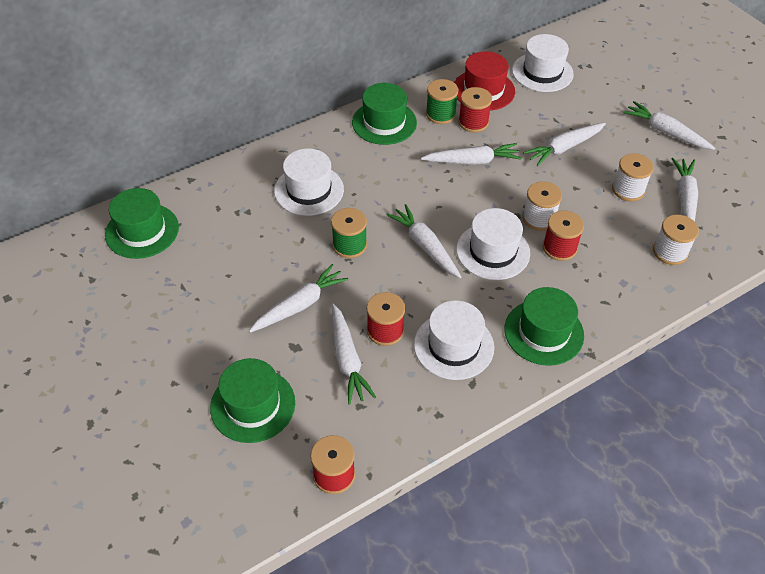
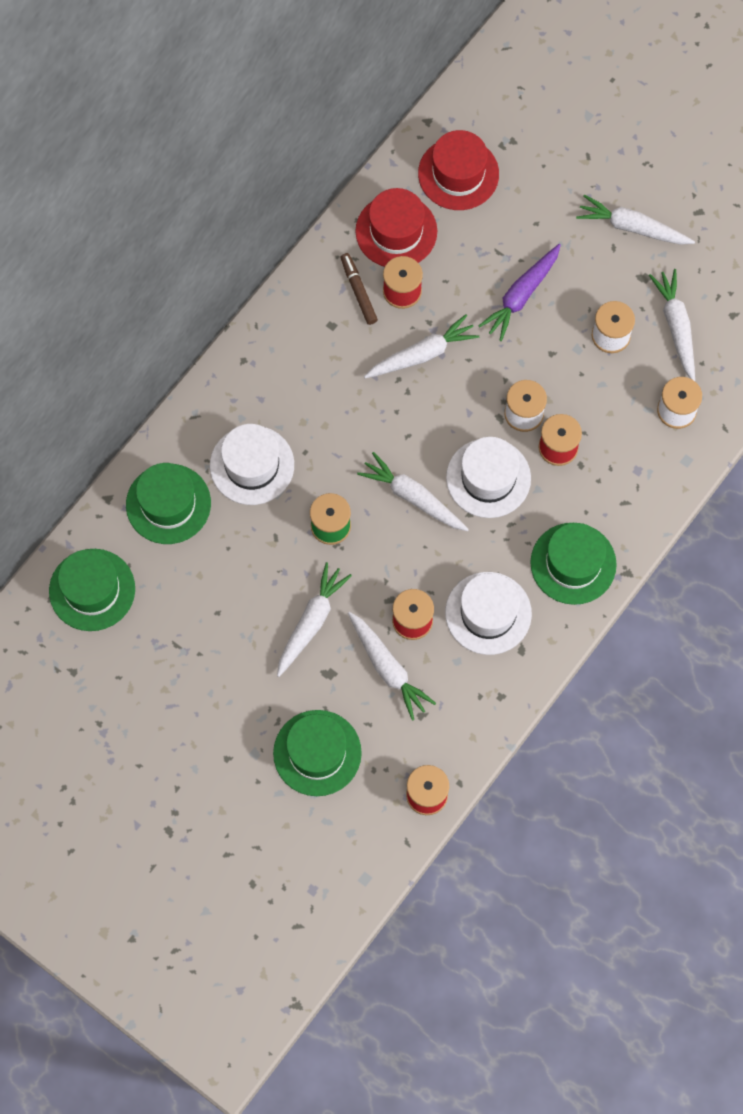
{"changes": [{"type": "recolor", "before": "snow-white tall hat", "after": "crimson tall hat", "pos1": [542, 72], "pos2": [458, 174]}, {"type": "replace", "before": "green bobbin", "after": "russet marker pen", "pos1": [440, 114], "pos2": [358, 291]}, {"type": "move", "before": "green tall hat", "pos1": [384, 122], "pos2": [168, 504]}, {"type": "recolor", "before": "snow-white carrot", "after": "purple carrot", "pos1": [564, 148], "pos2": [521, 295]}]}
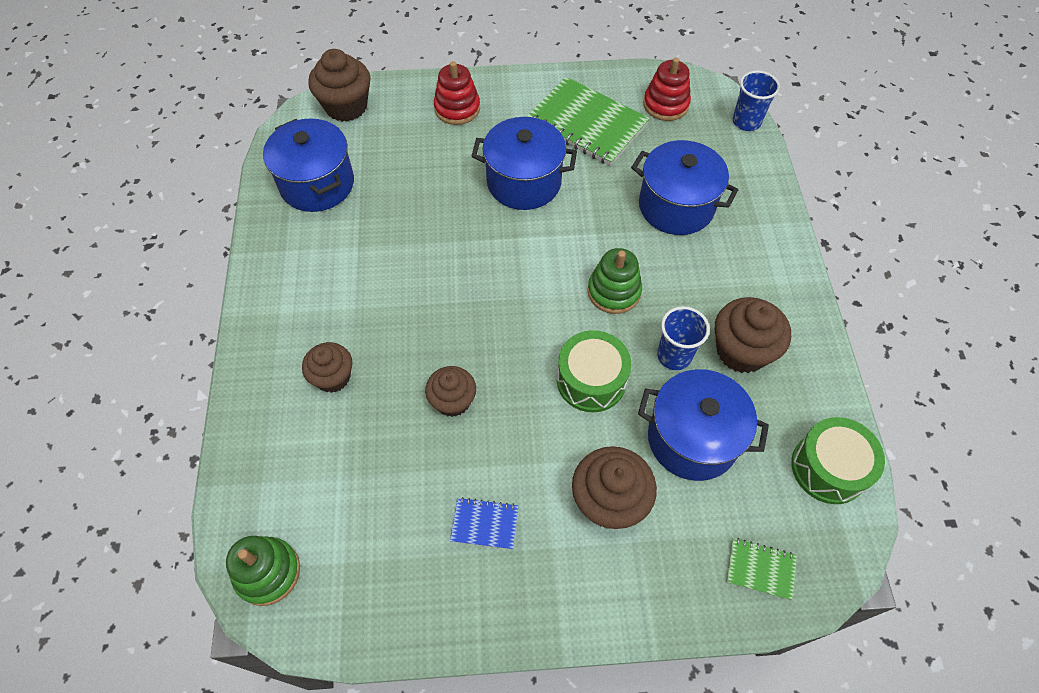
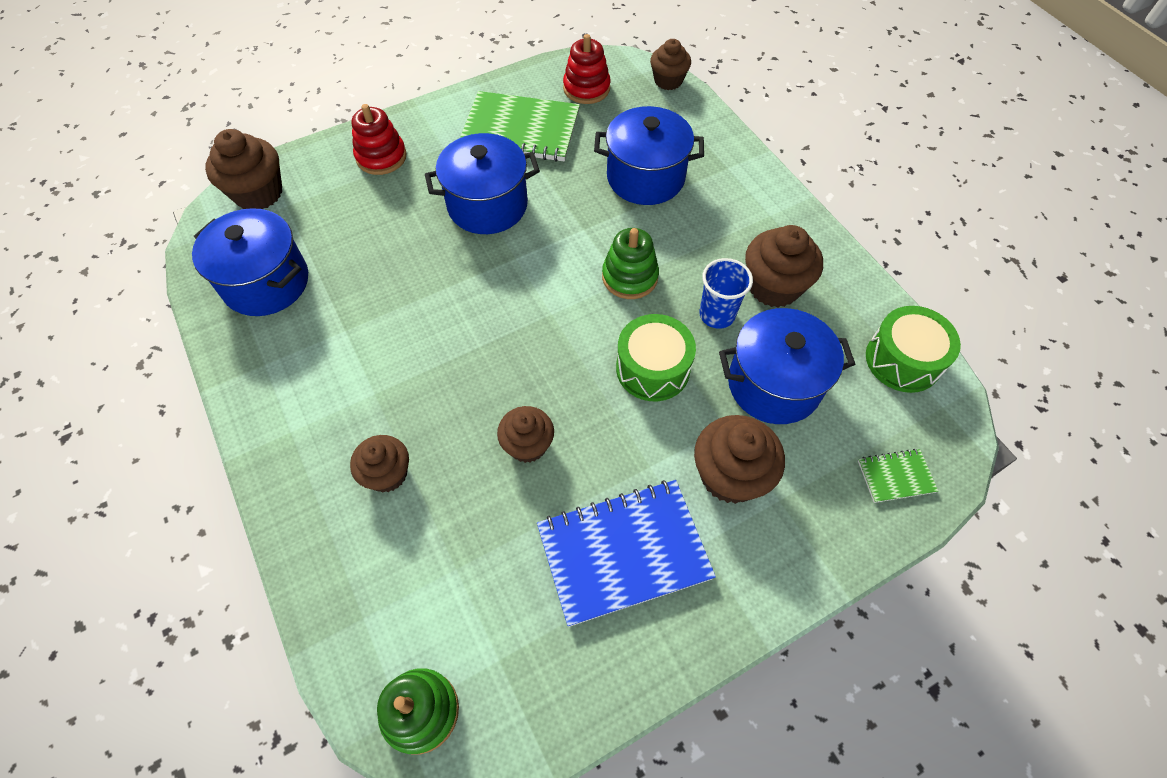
{"changes": [{"type": "replace", "before": "royal blue tumbler", "after": "russet cupcake", "pos1": [746, 122], "pos2": [668, 81]}, {"type": "resize", "before": "royal blue notepad", "pos1": [484, 524], "pos2": [623, 552], "scale": 2.18}]}
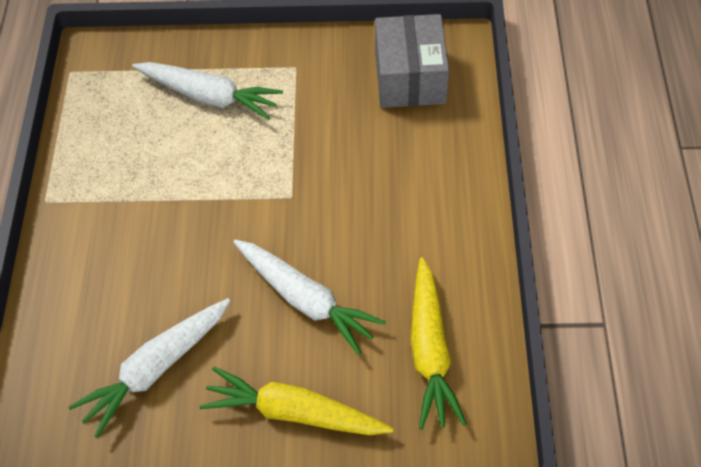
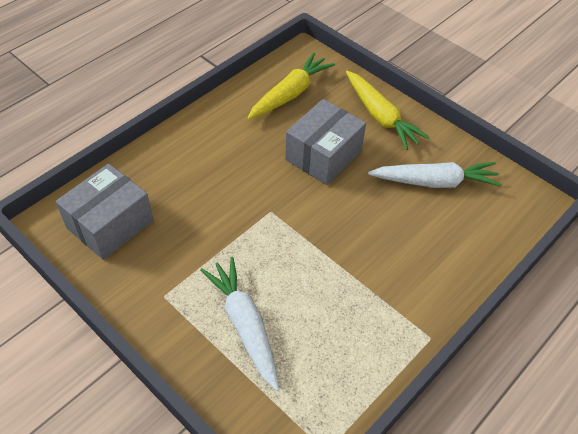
{"changes": [{"type": "replace", "before": "snow-white carrot", "after": "grey parcel", "pos1": [305, 300], "pos2": [323, 155]}]}
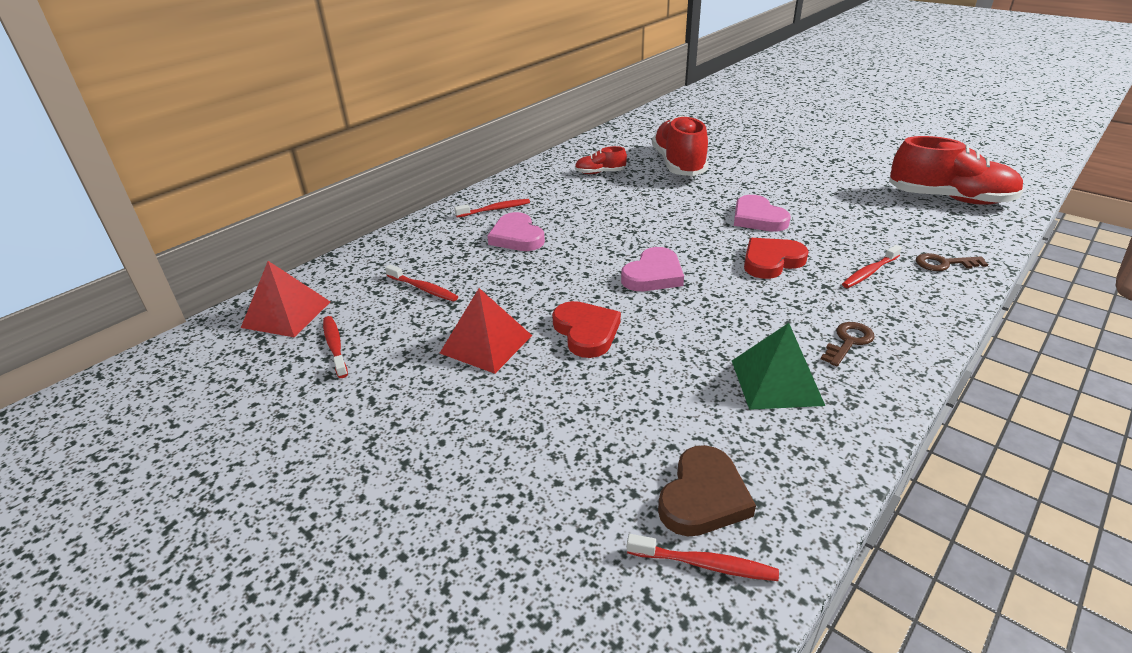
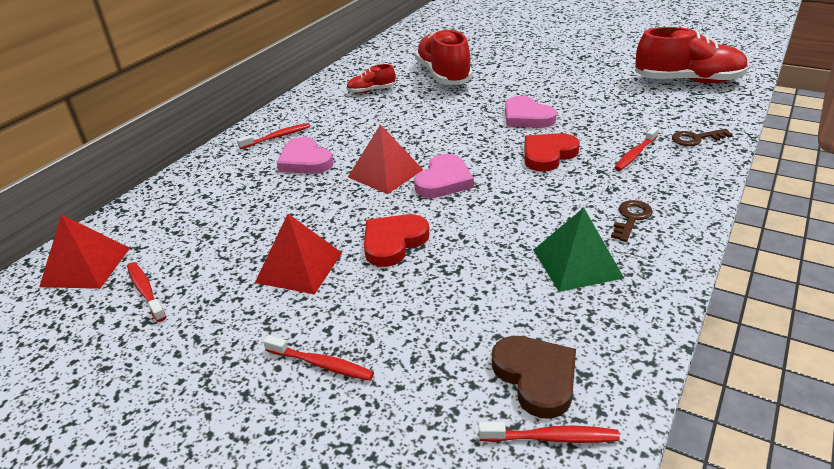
{"changes": [{"type": "move", "before": "crimson tooth brush", "pos1": [423, 289], "pos2": [321, 364]}, {"type": "rotate", "before": "crimson heart shape", "pos1": [586, 332], "pos2": [393, 242], "turn": -105}, {"type": "rotate", "before": "russet heart shape", "pos1": [703, 497], "pos2": [536, 377], "turn": -45}, {"type": "insert", "after": "crimson pyramid shape", "pos2": [385, 173]}]}
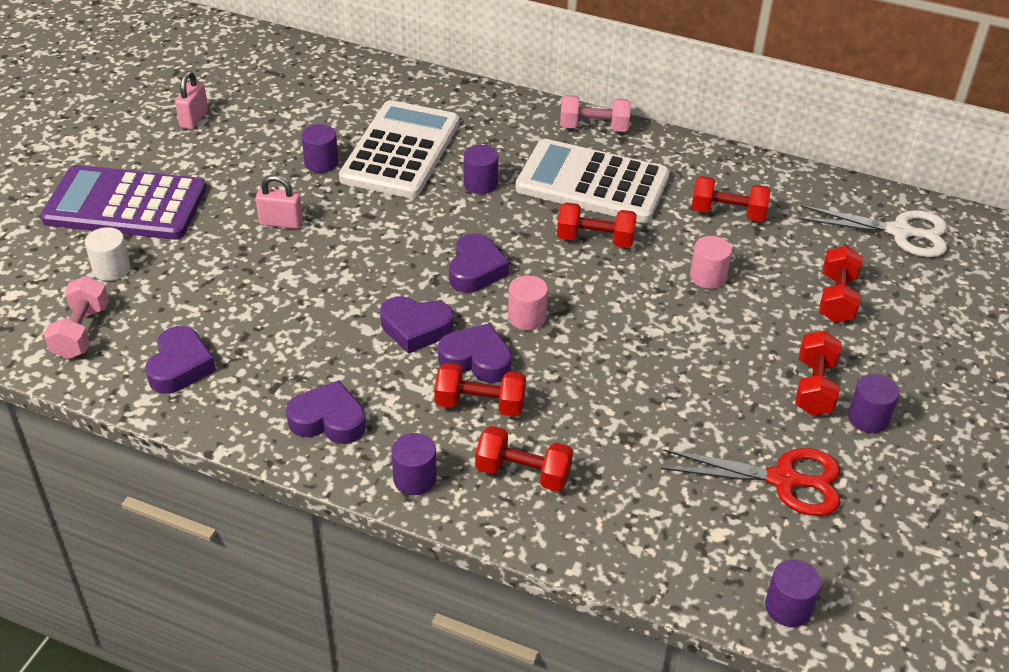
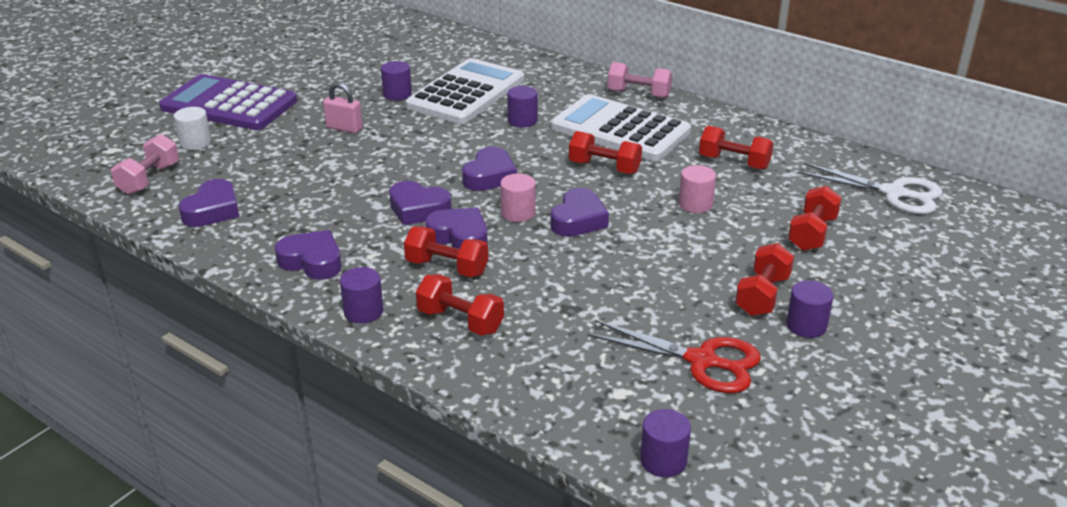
{"changes": [{"type": "delete", "before": "rose-pink padlock", "pos1": [194, 119]}, {"type": "insert", "after": "purple heart shape", "pos2": [578, 220]}]}
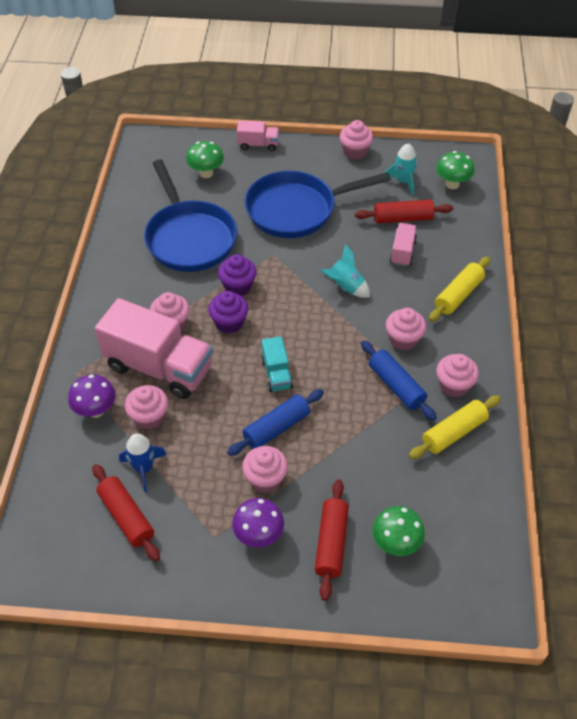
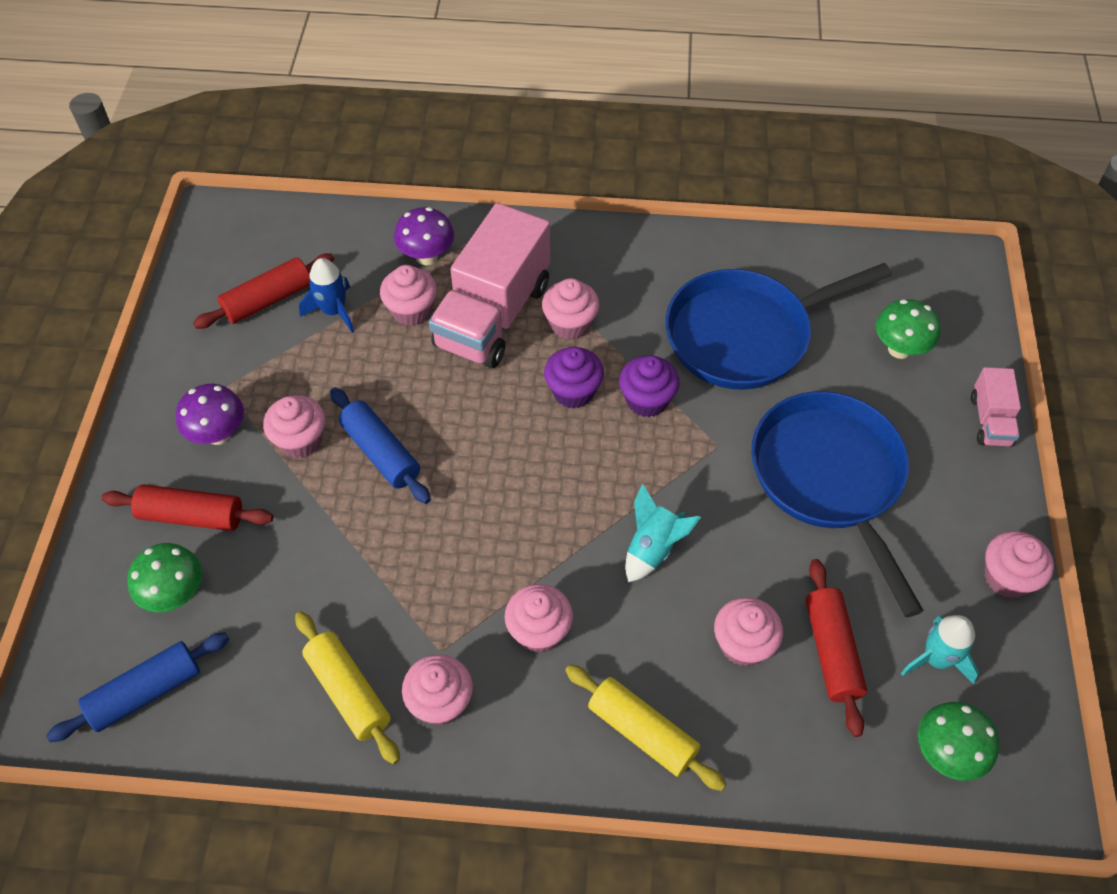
{"changes": [{"type": "replace", "before": "rose-pink truck", "after": "rose-pink cupcake", "pos1": [402, 252], "pos2": [743, 644]}, {"type": "delete", "before": "aqua truck", "pos1": [276, 374]}, {"type": "move", "before": "royal blue pastry roller", "pos1": [396, 386], "pos2": [146, 692]}]}
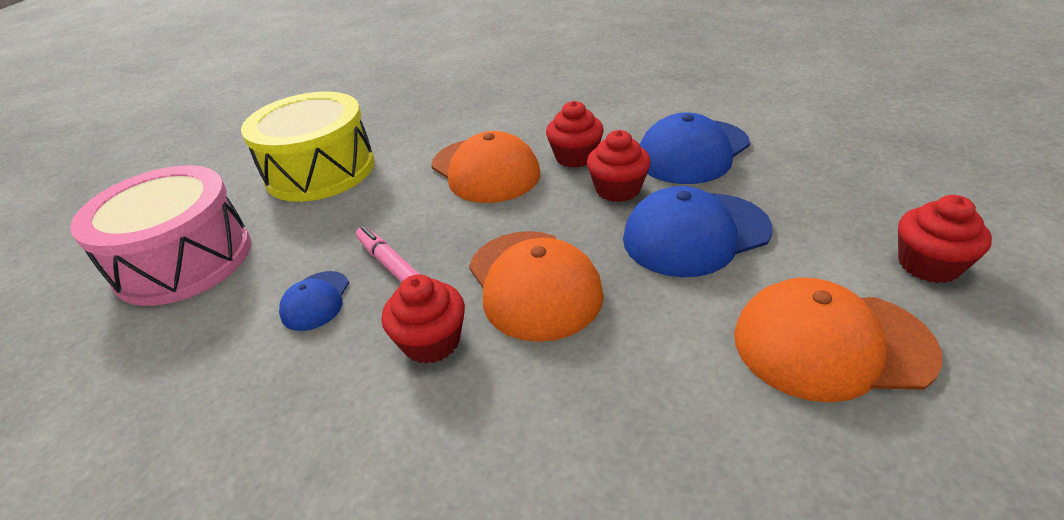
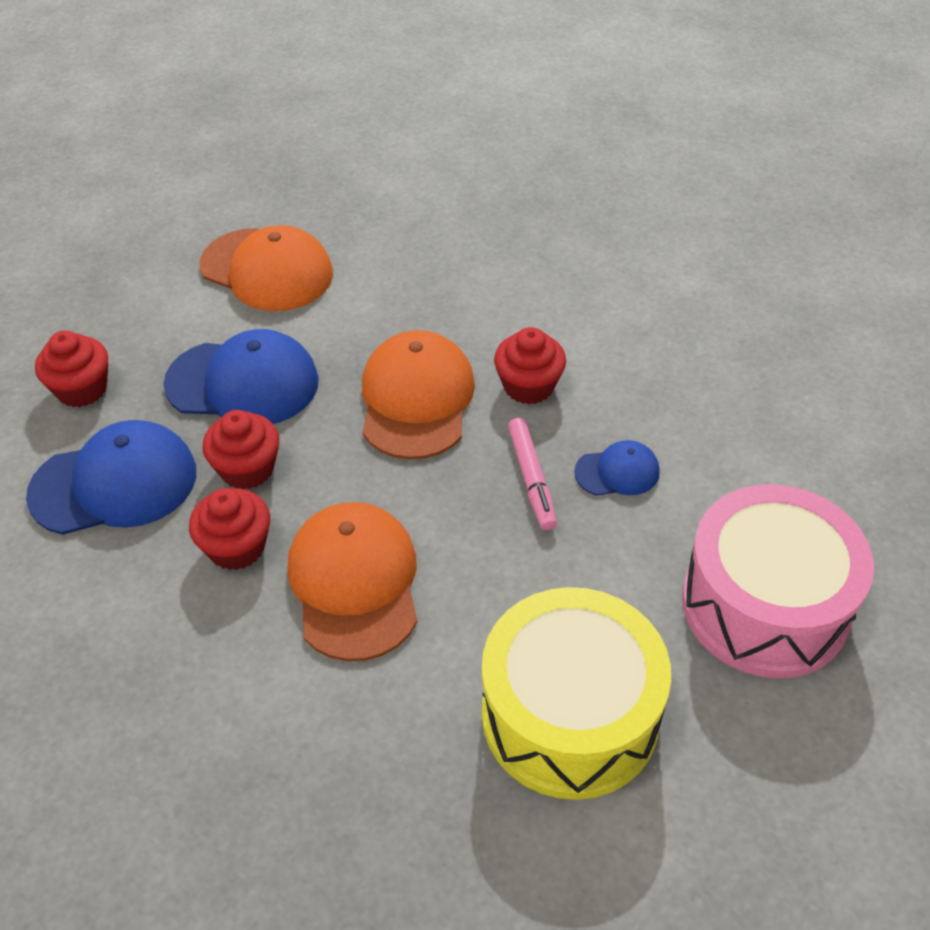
{"changes": [{"type": "move", "before": "crimson cupcake", "pos1": [928, 265], "pos2": [82, 389]}, {"type": "rotate", "before": "royal blue cap", "pos1": [316, 301], "pos2": [617, 472], "turn": 45}]}
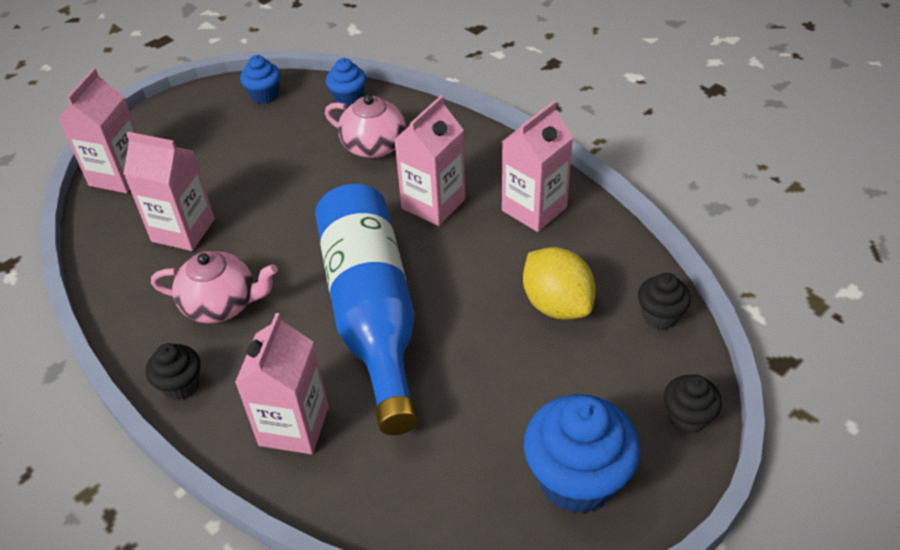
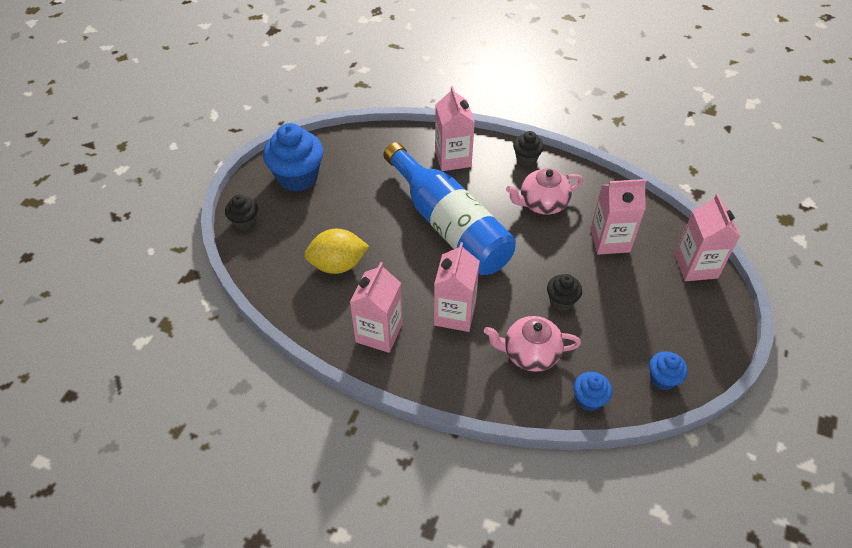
{"changes": [{"type": "rotate", "before": "bright yellow citrus fruit", "pos1": [557, 304], "pos2": [338, 264], "turn": -45}, {"type": "move", "before": "jet-black cupcake", "pos1": [660, 316], "pos2": [561, 301]}]}
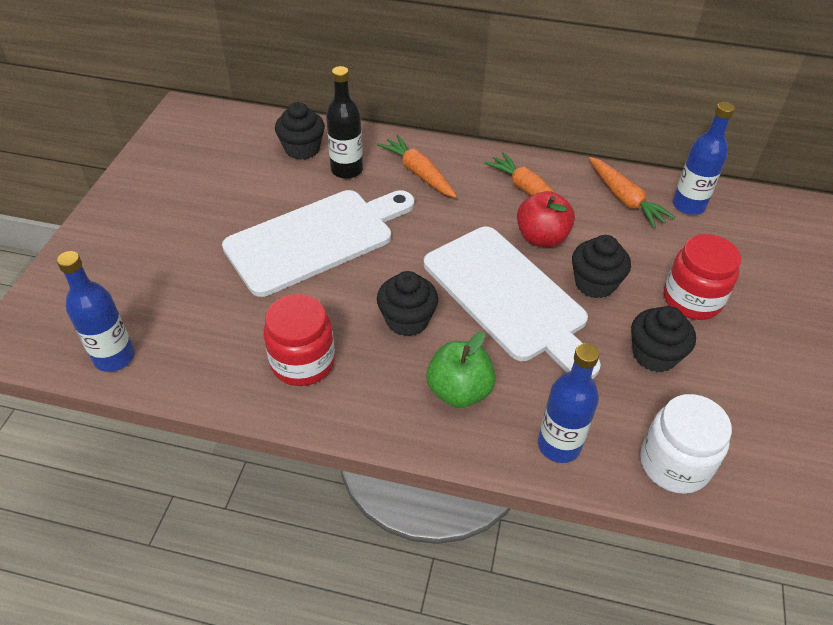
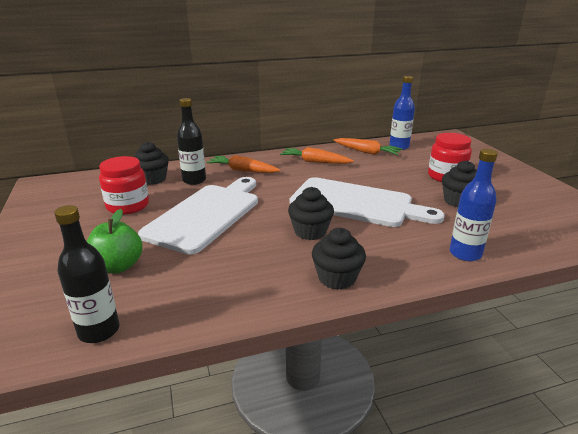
{"changes": [{"type": "delete", "before": "crimson apple fruit", "pos1": [541, 238]}, {"type": "move", "before": "jet-black cupcake", "pos1": [595, 283], "pos2": [337, 278]}, {"type": "recolor", "before": "royal blue drink bottle", "after": "jet-black drink bottle", "pos1": [114, 357], "pos2": [99, 331]}, {"type": "move", "before": "crimson jar", "pos1": [303, 362], "pos2": [128, 206]}, {"type": "move", "before": "green apple fruit", "pos1": [459, 391], "pos2": [118, 266]}, {"type": "delete", "before": "snow-white jar", "pos1": [674, 464]}]}
